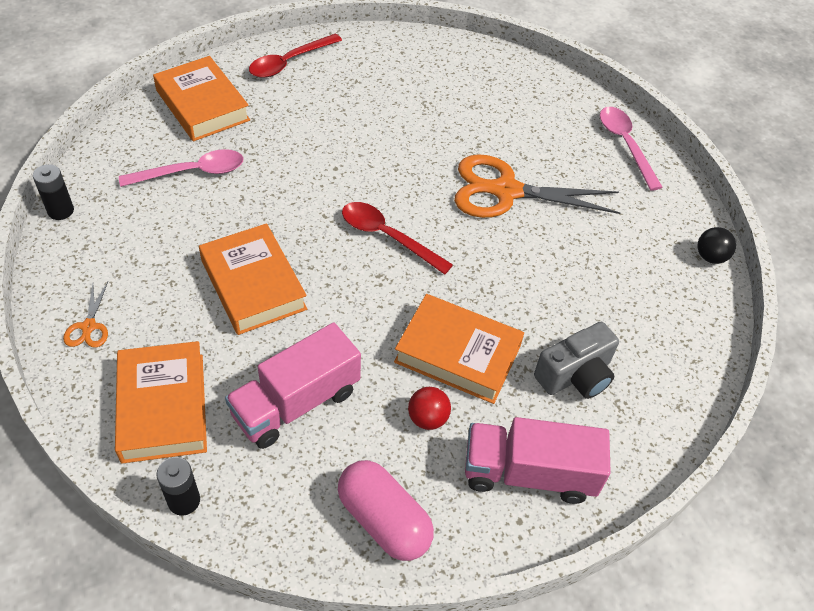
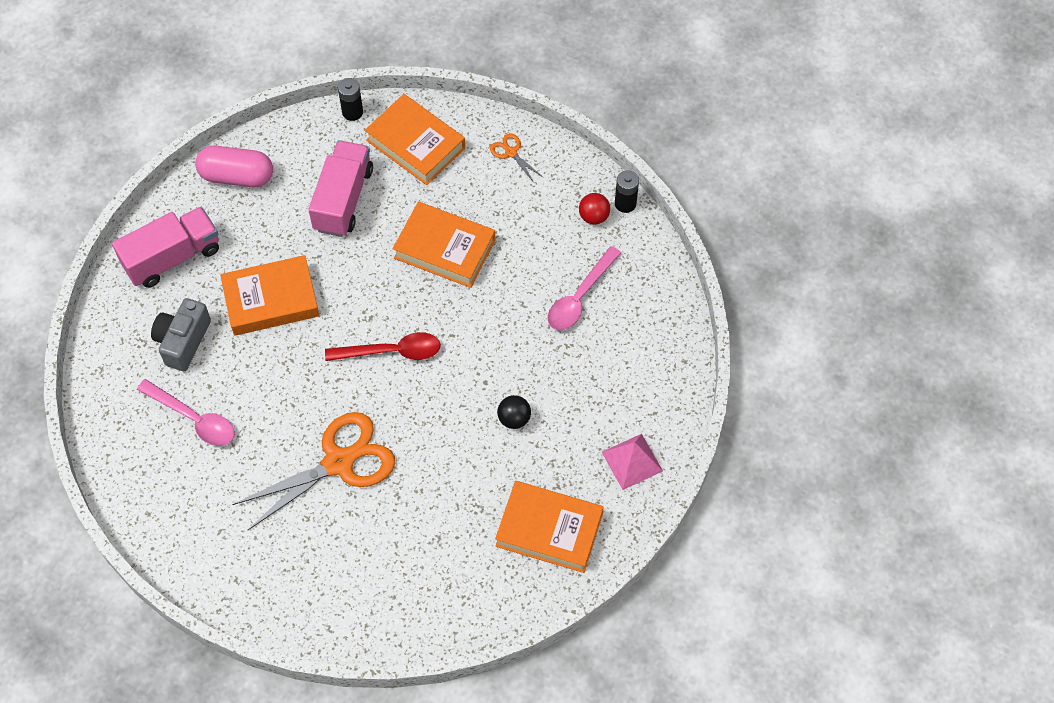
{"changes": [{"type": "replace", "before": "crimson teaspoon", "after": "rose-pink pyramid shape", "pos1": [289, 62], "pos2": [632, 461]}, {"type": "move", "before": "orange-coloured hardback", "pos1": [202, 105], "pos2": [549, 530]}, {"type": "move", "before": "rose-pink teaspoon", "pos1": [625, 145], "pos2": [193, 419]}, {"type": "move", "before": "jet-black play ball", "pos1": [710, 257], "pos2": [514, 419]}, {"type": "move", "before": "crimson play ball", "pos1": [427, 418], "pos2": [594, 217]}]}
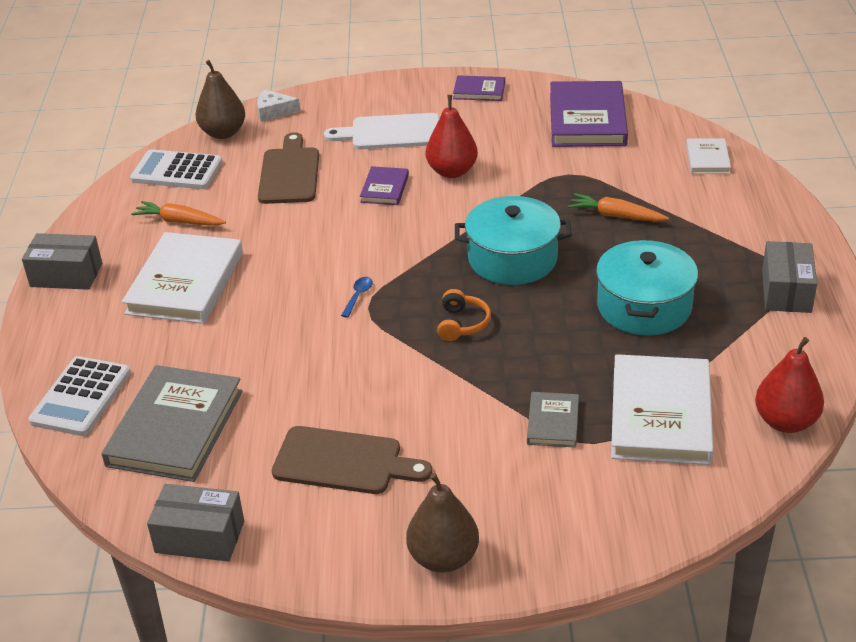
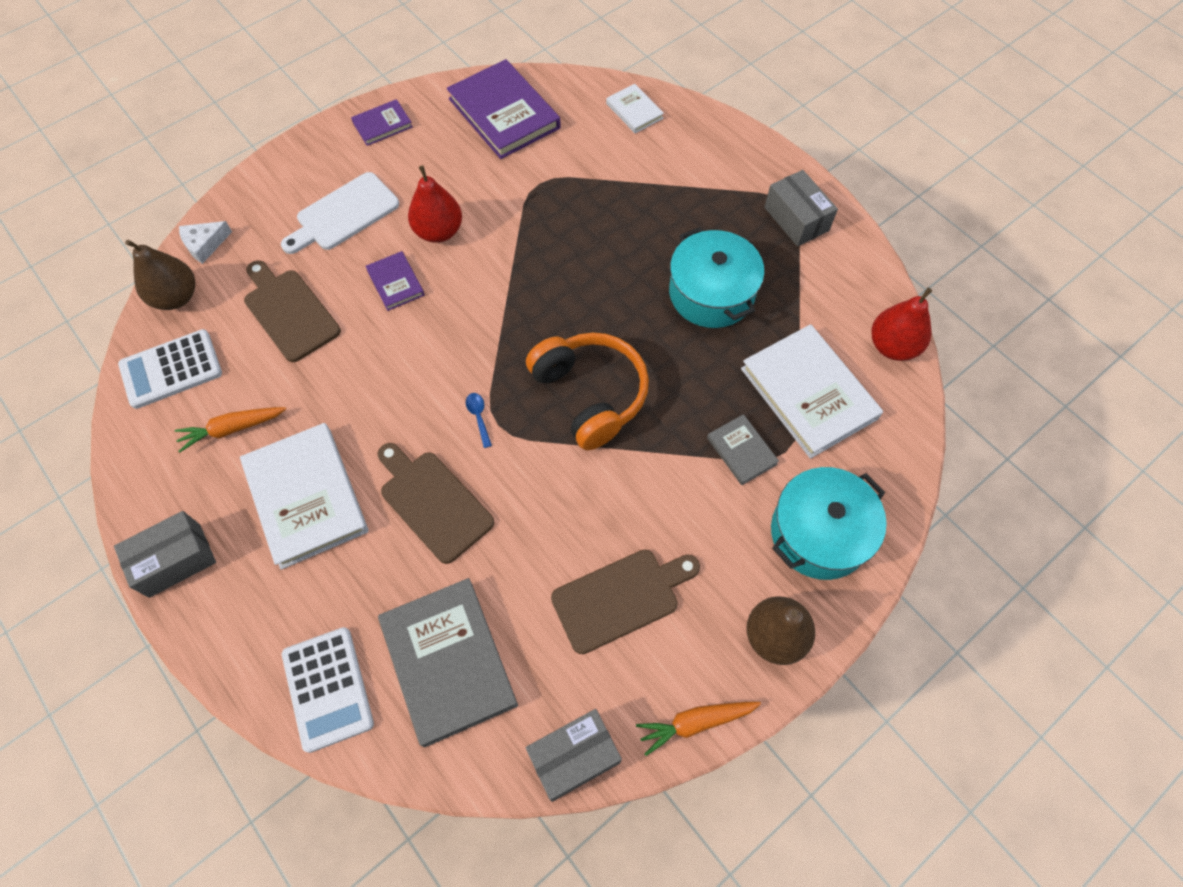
{"changes": [{"type": "move", "before": "orange-coloured carrot", "pos1": [616, 216], "pos2": [696, 722]}, {"type": "move", "before": "aqua pot", "pos1": [512, 259], "pos2": [819, 533]}, {"type": "resize", "before": "orange-coloured over-ear headphones", "pos1": [462, 324], "pos2": [590, 395], "scale": 2.06}, {"type": "insert", "after": "russet chopping board", "pos2": [433, 502]}]}
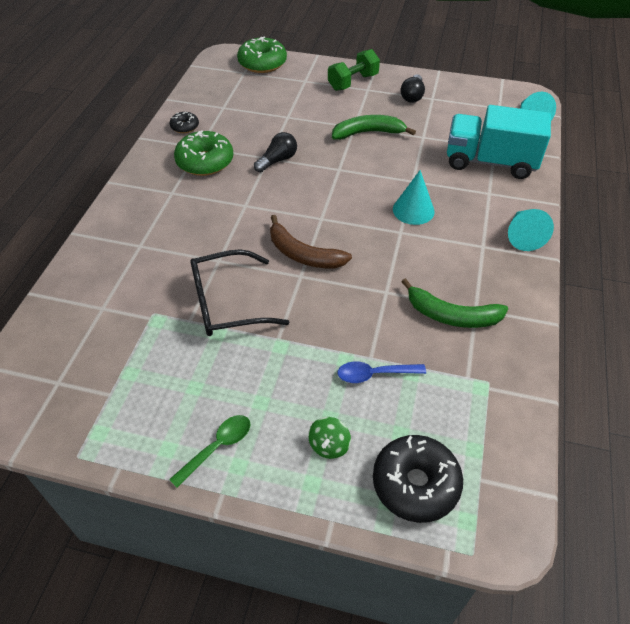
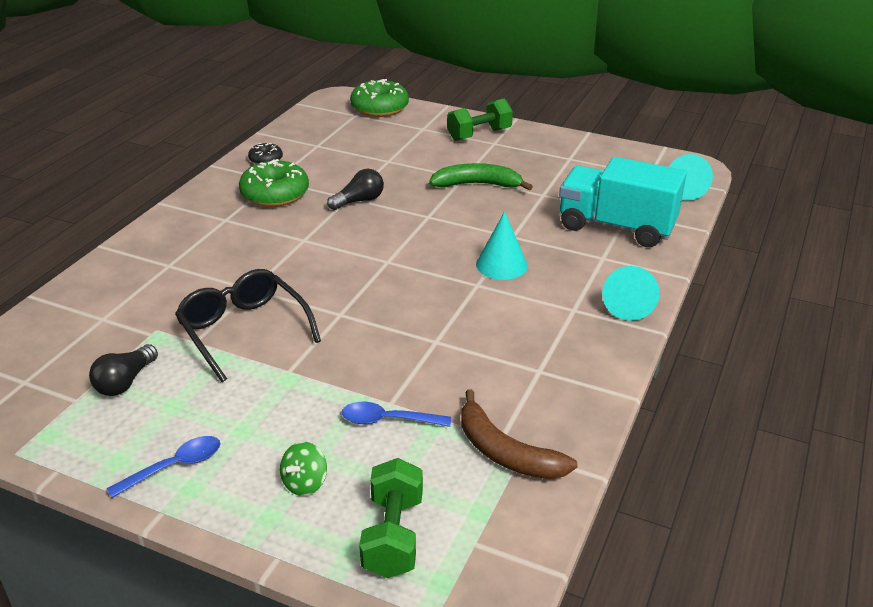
{"changes": [{"type": "move", "before": "jet-black light bulb", "pos1": [412, 96], "pos2": [125, 382]}, {"type": "move", "before": "russet banana fruit", "pos1": [303, 254], "pos2": [505, 452]}, {"type": "rotate", "before": "jet-black spectacles", "pos1": [227, 303], "pos2": [243, 330], "turn": 60}, {"type": "delete", "before": "green banana fruit", "pos1": [451, 315]}, {"type": "recolor", "before": "green teaspoon", "after": "royal blue teaspoon", "pos1": [217, 447], "pos2": [174, 466]}, {"type": "replace", "before": "jet-black doughnut", "after": "green free weight", "pos1": [415, 484], "pos2": [393, 536]}]}
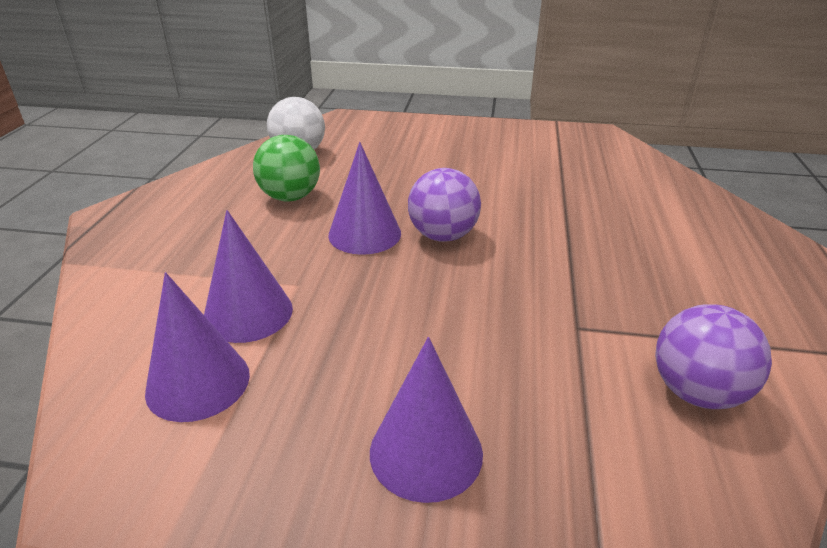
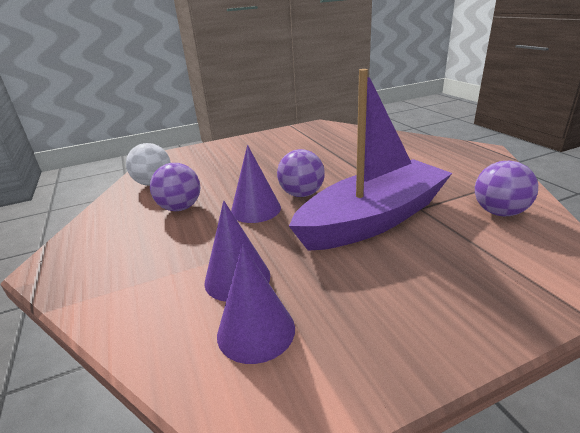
{"changes": [{"type": "recolor", "before": "green play ball", "after": "purple play ball", "pos1": [290, 197], "pos2": [180, 208]}, {"type": "delete", "before": "purple solid cone", "pos1": [426, 452]}, {"type": "insert", "after": "purple sailboat", "pos2": [373, 219]}]}
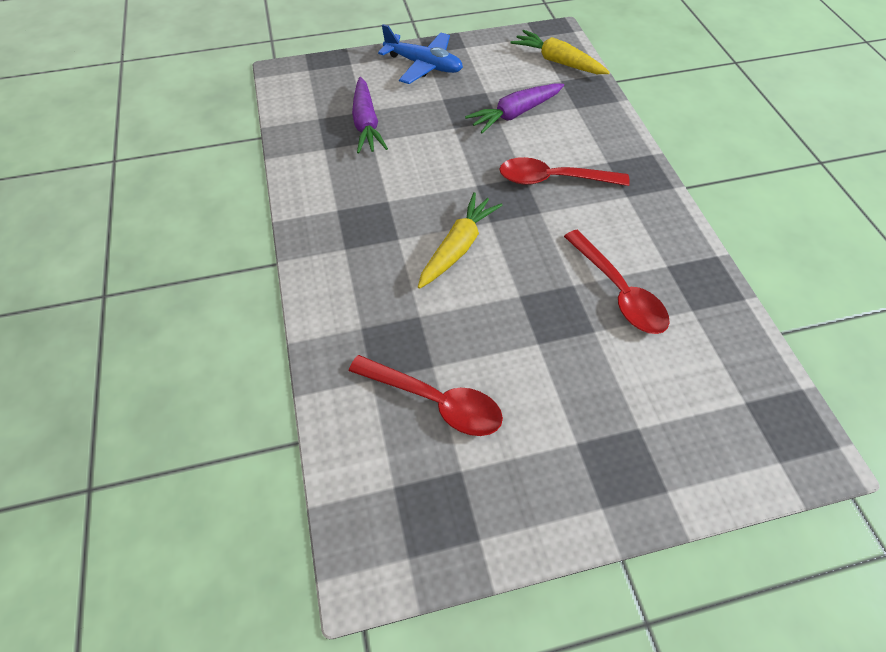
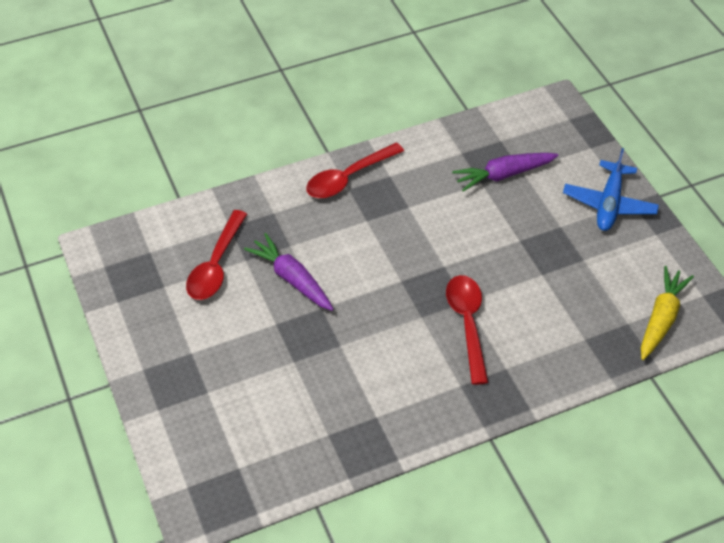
{"changes": [{"type": "move", "before": "purple carrot", "pos1": [515, 114], "pos2": [291, 279]}, {"type": "delete", "before": "bright yellow carrot", "pos1": [458, 247]}, {"type": "move", "before": "crimson teaspoon", "pos1": [618, 291], "pos2": [348, 178]}]}
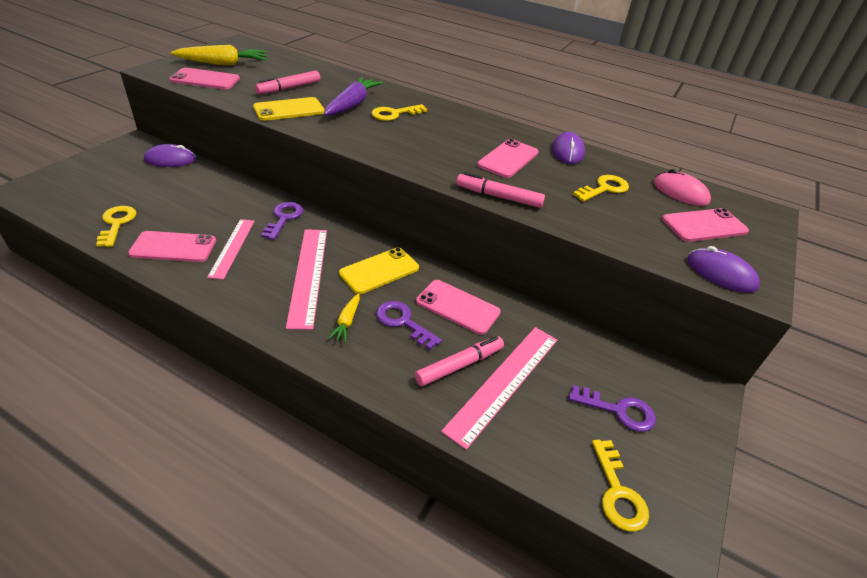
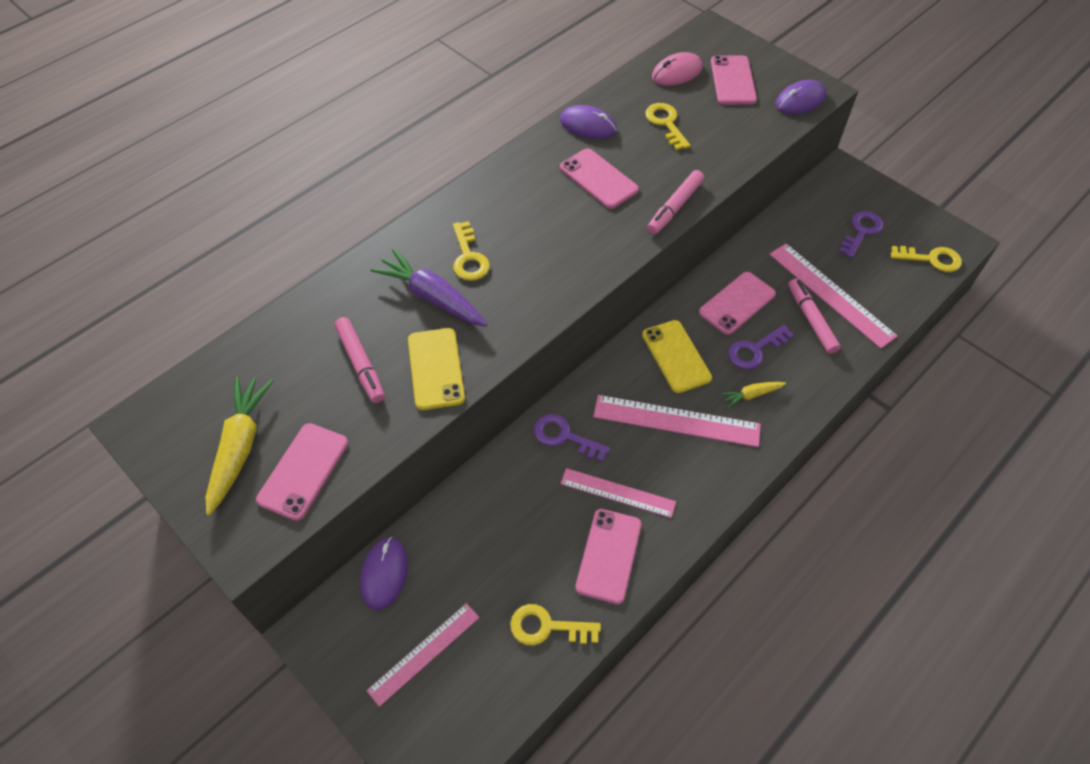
{"changes": [{"type": "rotate", "before": "bright yellow carrot", "pos1": [347, 322], "pos2": [751, 395], "turn": 135}, {"type": "insert", "after": "rose-pink straightedge", "pos2": [424, 653]}]}
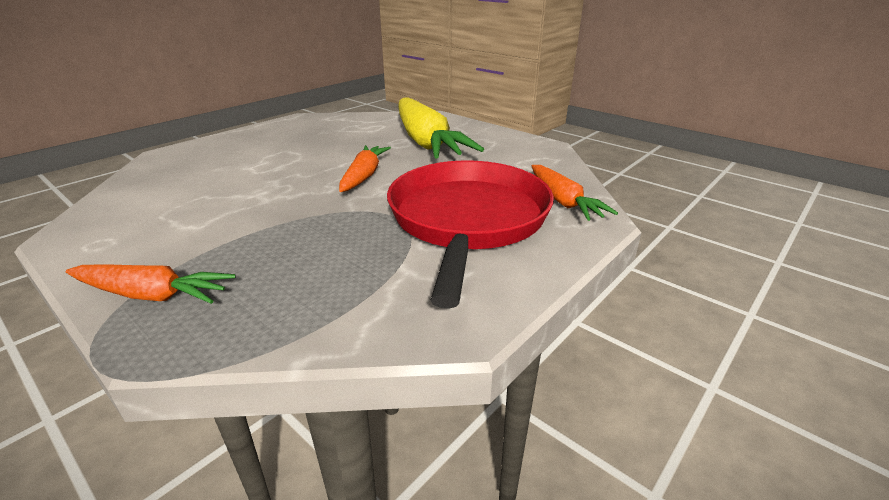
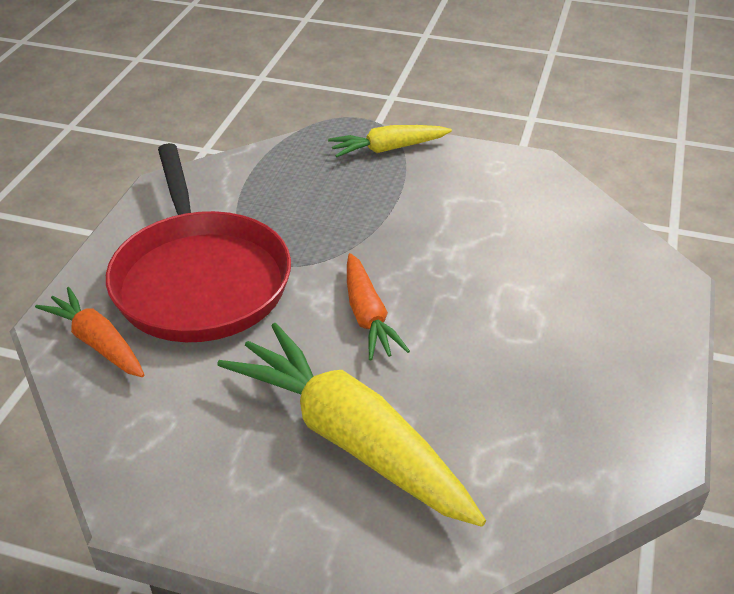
{"changes": [{"type": "recolor", "before": "orange-coloured carrot", "after": "bright yellow carrot", "pos1": [152, 295], "pos2": [388, 149]}]}
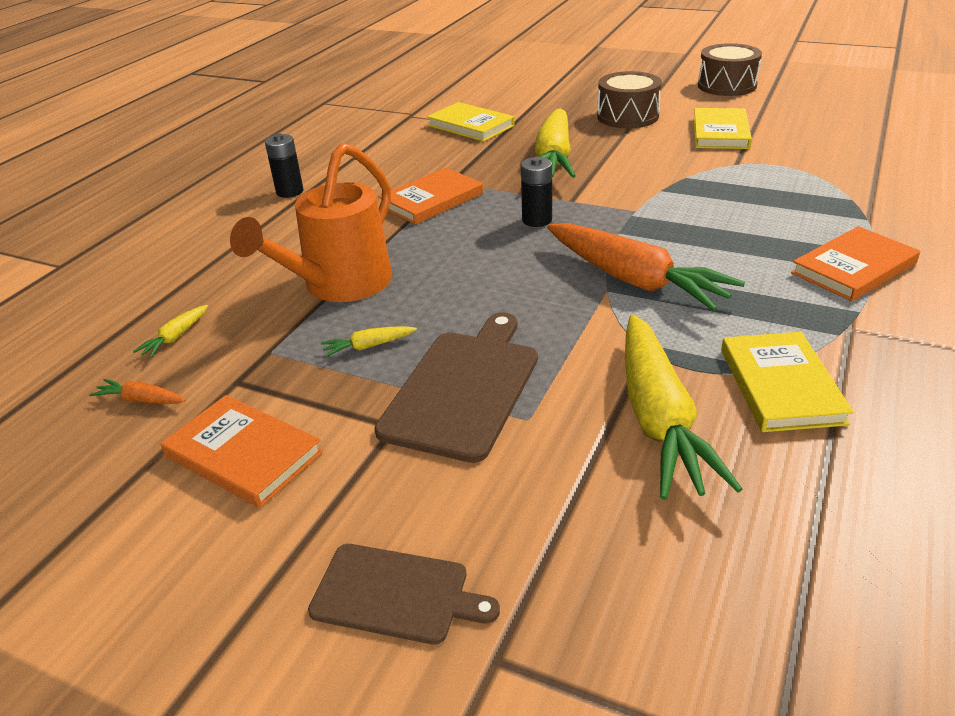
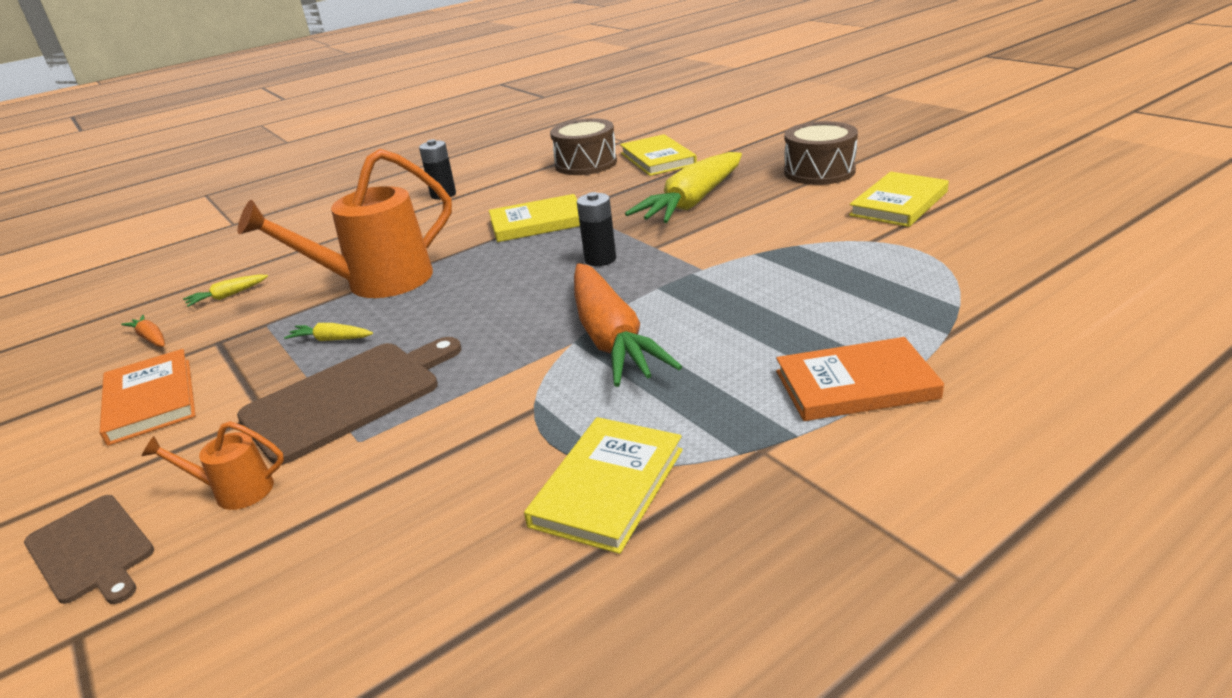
{"changes": [{"type": "move", "before": "russet drum", "pos1": [727, 86], "pos2": [586, 163]}, {"type": "recolor", "before": "orange-coloured hardback", "after": "bright yellow hardback", "pos1": [431, 200], "pos2": [538, 223]}, {"type": "delete", "before": "bright yellow carrot", "pos1": [659, 419]}, {"type": "insert", "after": "orange-coloured watering can", "pos2": [235, 491]}]}
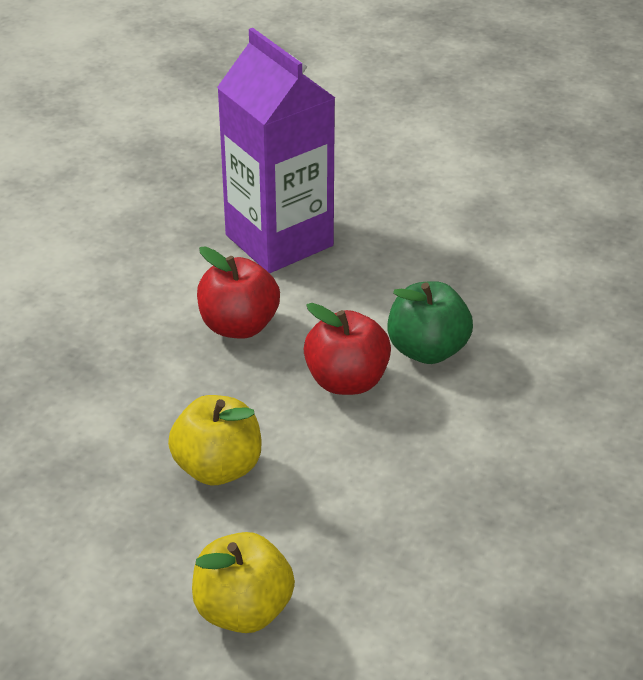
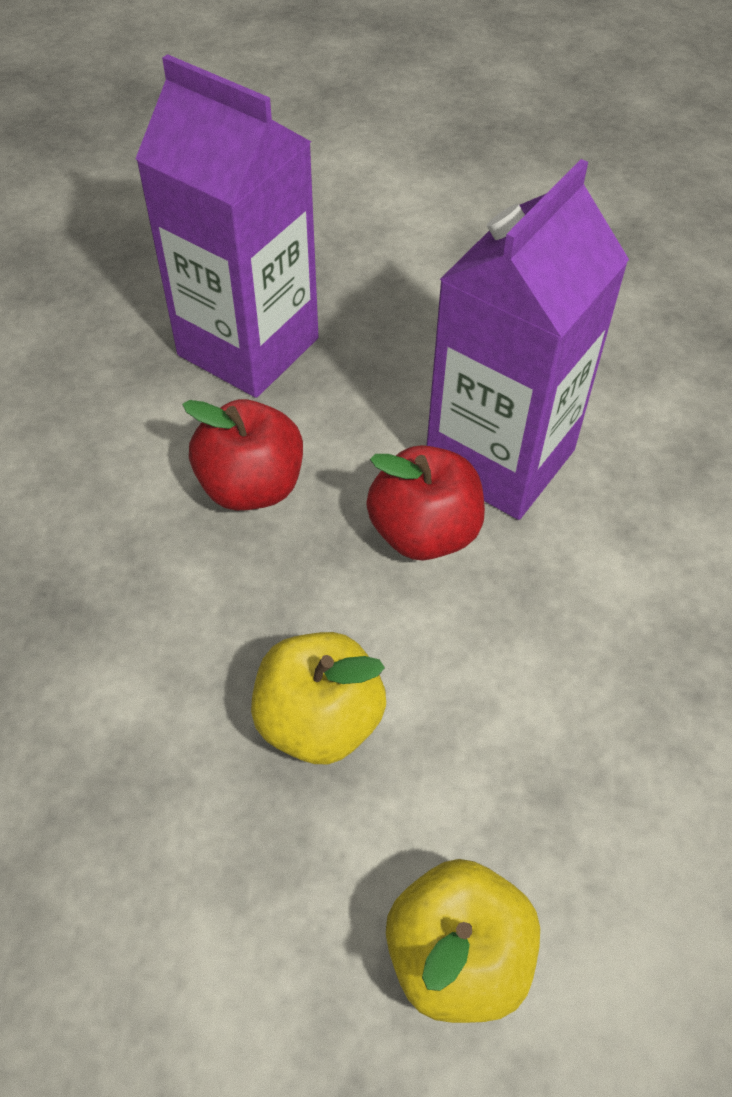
{"changes": [{"type": "replace", "before": "green apple fruit", "after": "purple milk carton", "pos1": [427, 350], "pos2": [500, 459]}]}
